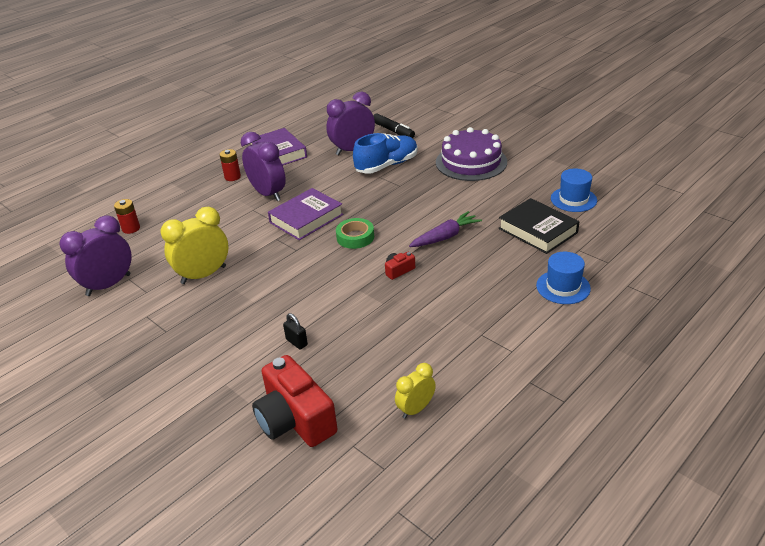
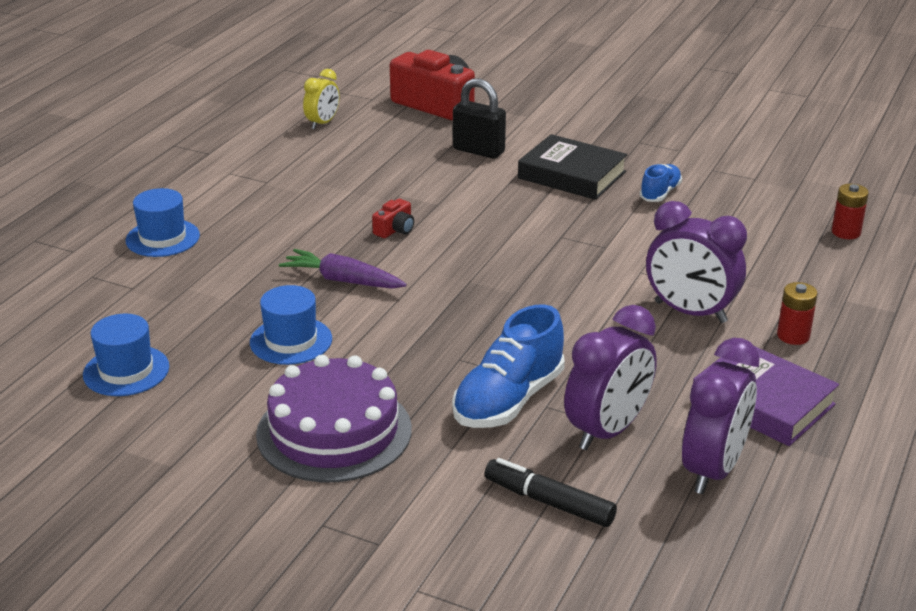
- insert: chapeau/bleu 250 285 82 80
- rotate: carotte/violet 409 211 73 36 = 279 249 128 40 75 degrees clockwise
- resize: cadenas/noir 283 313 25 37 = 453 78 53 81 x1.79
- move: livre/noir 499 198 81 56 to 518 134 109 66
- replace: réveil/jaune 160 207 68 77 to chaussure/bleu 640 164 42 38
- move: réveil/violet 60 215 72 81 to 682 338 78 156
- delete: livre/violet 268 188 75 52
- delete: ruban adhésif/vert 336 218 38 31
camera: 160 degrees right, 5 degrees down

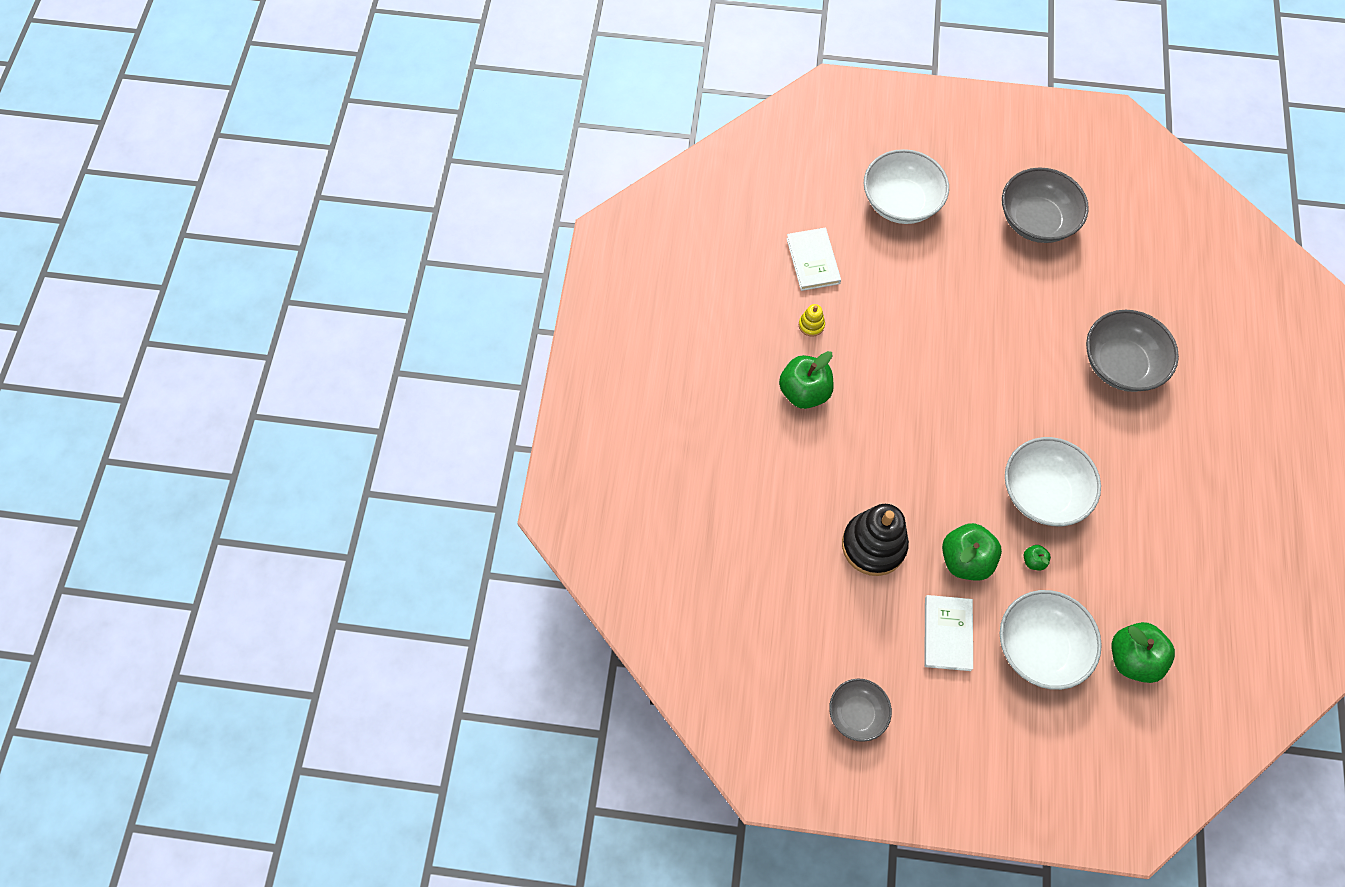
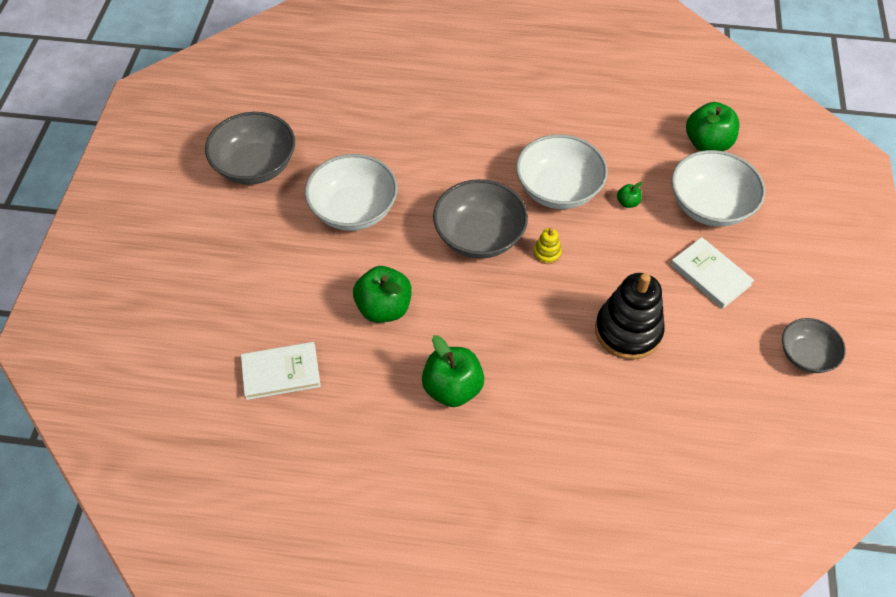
- move: bol/blanc 864 149 85 75 to 305 154 93 77
- move: pomme/vert 942 523 60 57 to 353 266 59 57
- move: bol/gris 1086 310 93 82 to 433 179 95 80
- move: jouet à empiler/jaune 799 304 26 33 to 533 228 29 36
- rotate: livre/blanc 924 595 49 76 = 670 237 84 72 45 degrees clockwise
camera: 90 degrees left, 10 degrees down

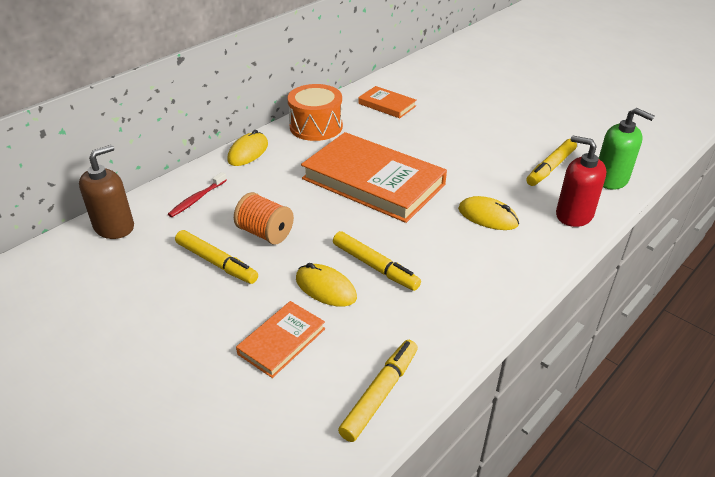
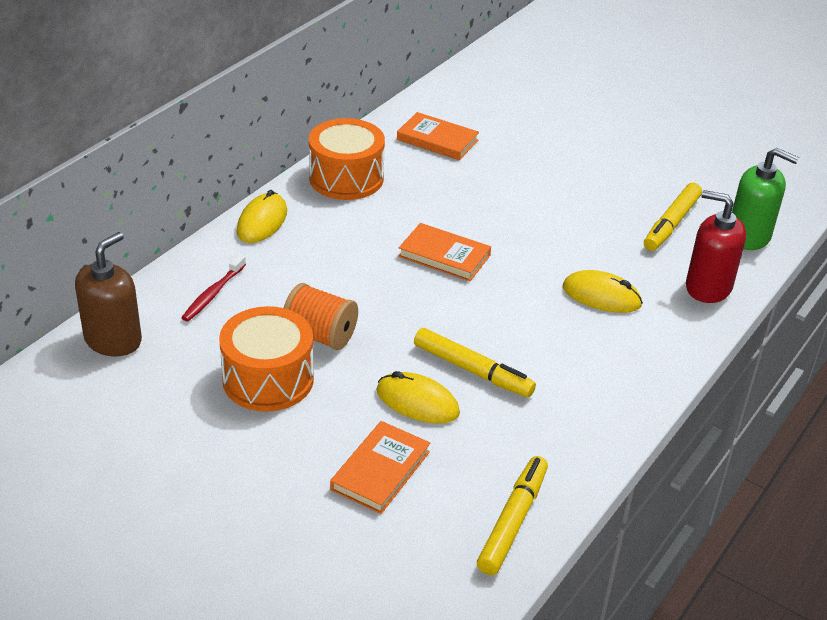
- replace: feutre/jaune 175 230 83 54 to tambour/orange 219 306 95 106
- resize: livre/orange 301 132 146 91 = 398 223 93 58 x0.48
camera: 10 degrees left, 0 degrees up

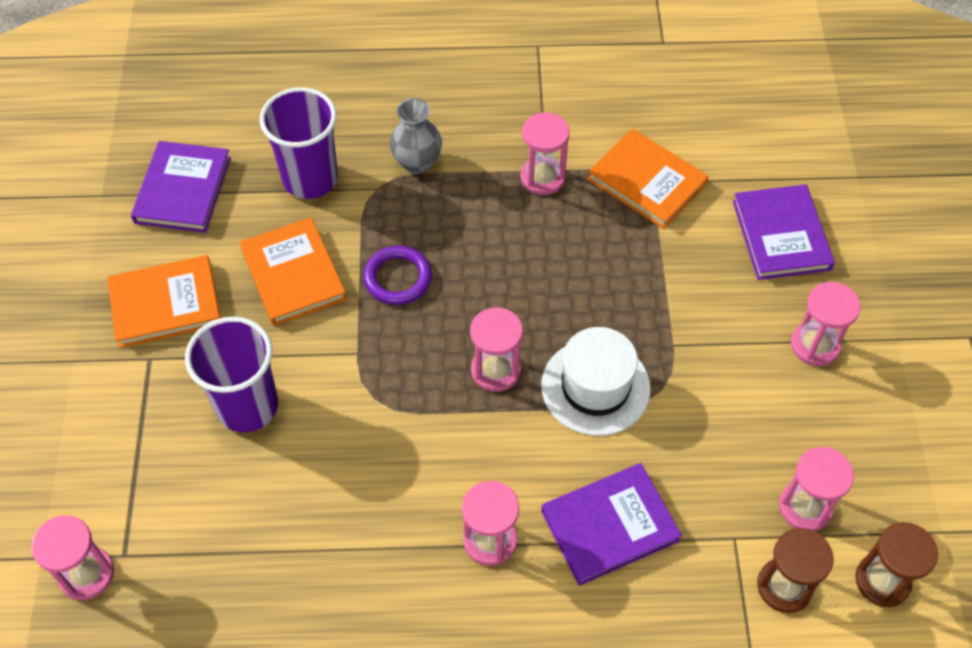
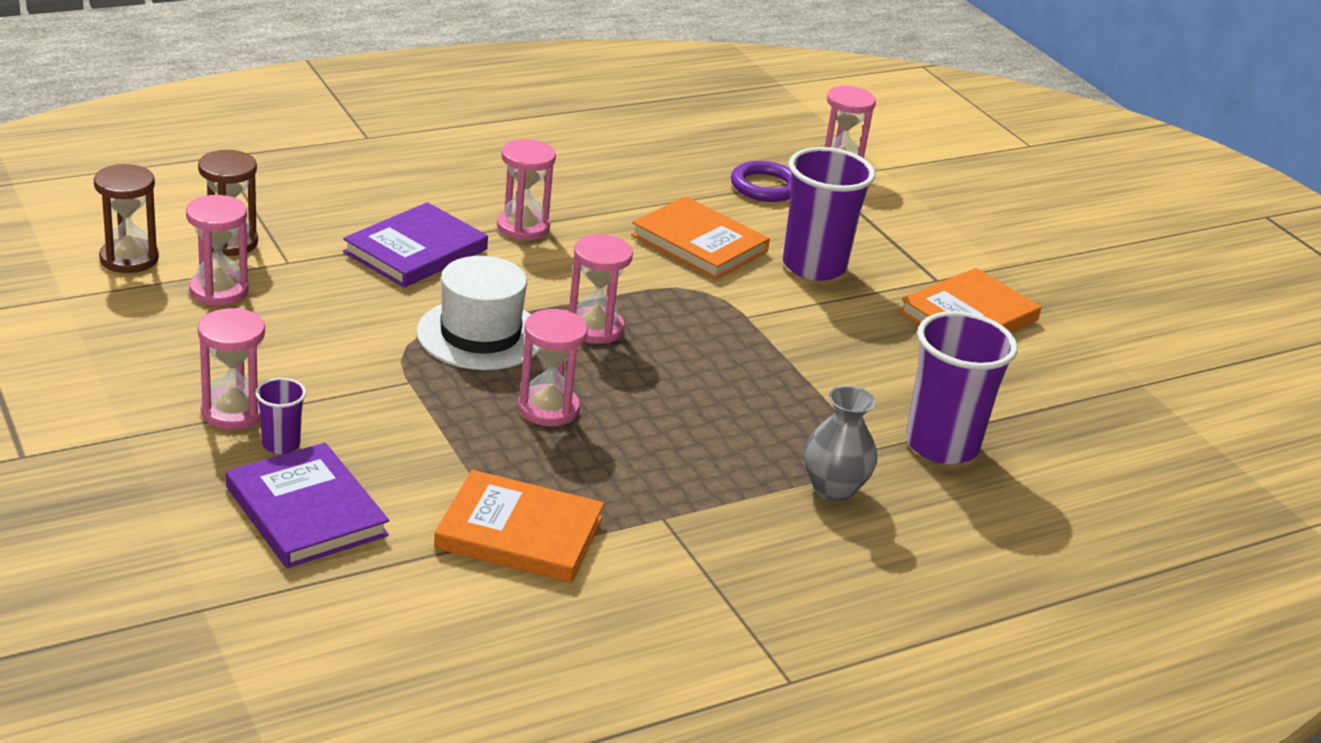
- insert: gobelet/violet 255 378 51 76
- move: sablier/rose 520 112 50 83 to 518 309 70 117
- move: livre/orange 240 217 107 109 to 631 196 139 84
- move: anneau/violet 363 246 69 59 to 731 161 60 41
- delete: livre/violet 131 141 100 92
camera: 150 degrees right, 25 degrees down

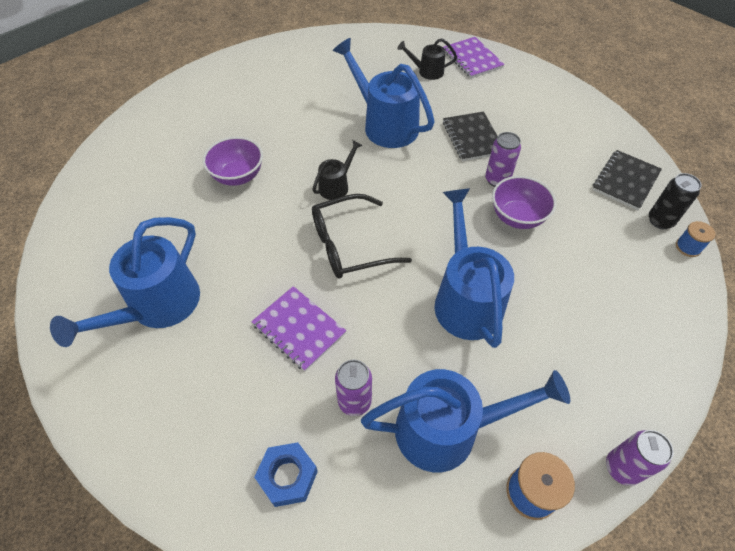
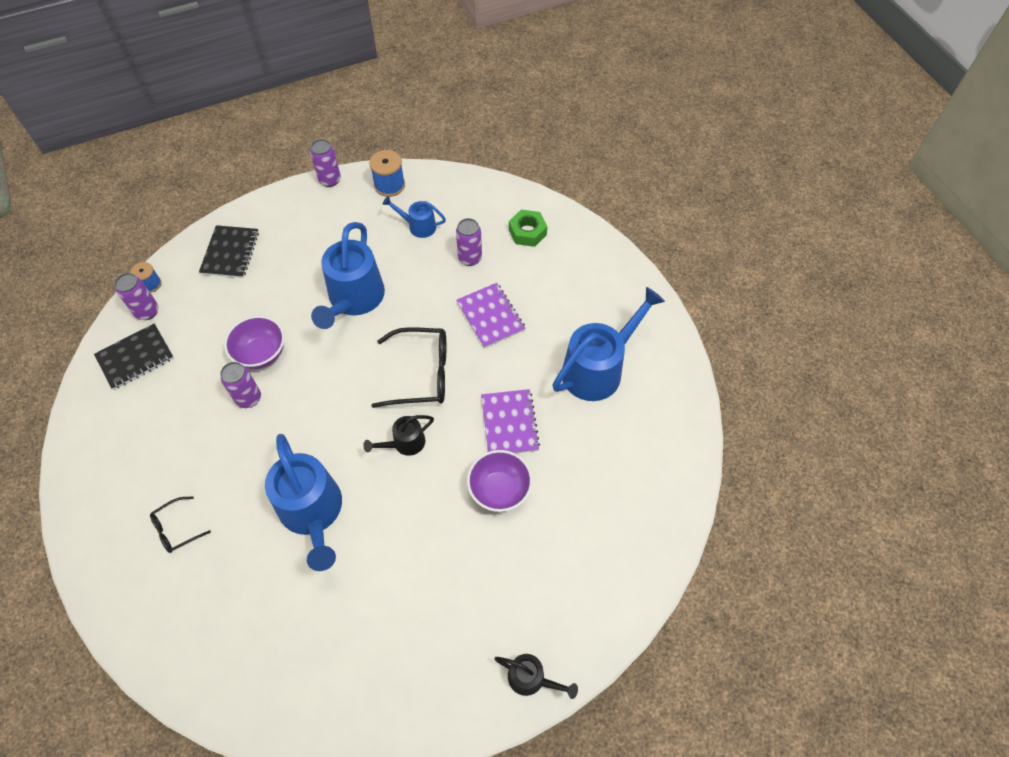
- recolor: canette/noir 649 173 53 56 to canette/violet 114 273 44 47
- insert: lunettes/noir 150 496 61 57
- move: carnet/noir 443 111 55 50 to 199 225 60 53
- resize: arrosoir/bleu 361 369 209 103 = 382 196 64 42 x0.51
- move: carnet/violet 443 37 62 41 to 481 389 59 64
- move: arrosoir/noir 397 38 60 42 to 494 654 84 45
- recolor: écrou/bleu 254 442 64 65 to écrou/vert 509 210 38 37
camera: 160 degrees left, 5 degrees up

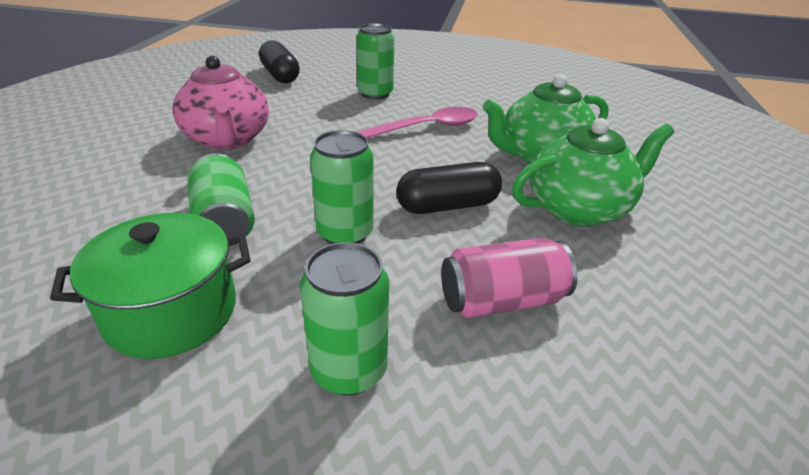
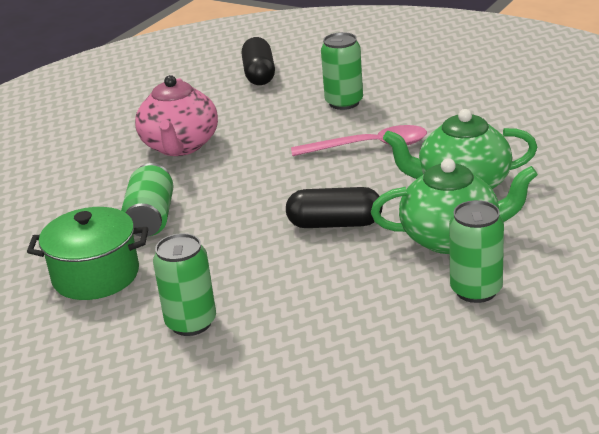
- move: canette/vert 310 130 64 114 to 449 200 55 103
- delete: canette/rose 441 238 137 80
camera: 25 degrees right, 5 degrees down

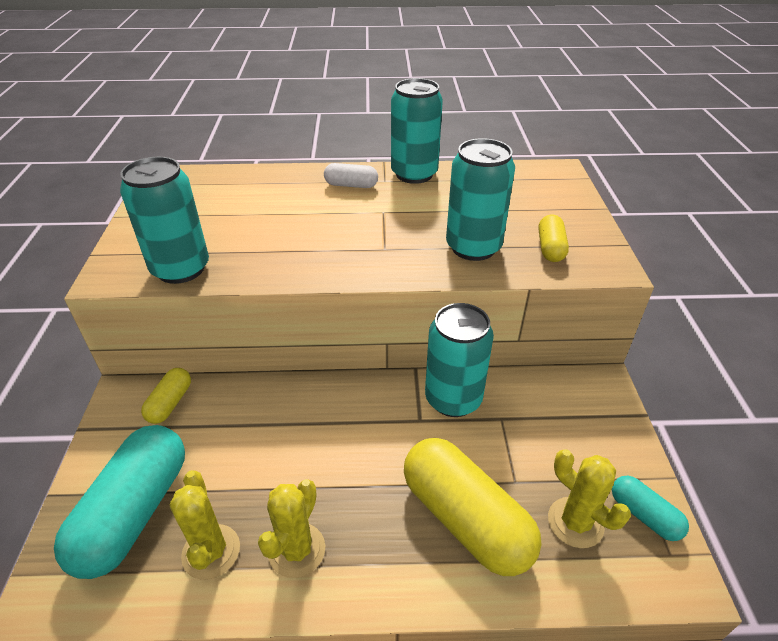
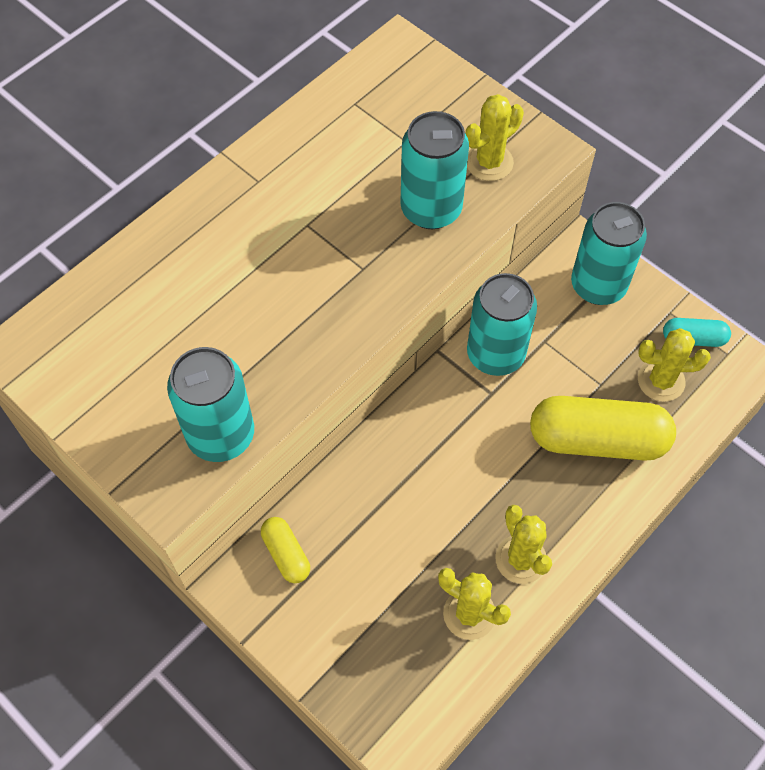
- replace: gélule/jaune 538 214 31 48 to cactus/jaune 466 94 58 87
- move: canette/turquoise 391 78 52 106 to 571 202 76 103
- delete: gélule/turquoise 54 425 131 154
- delete: gélule/blanc 324 163 54 25
camera: 45 degrees left, 20 degrees up

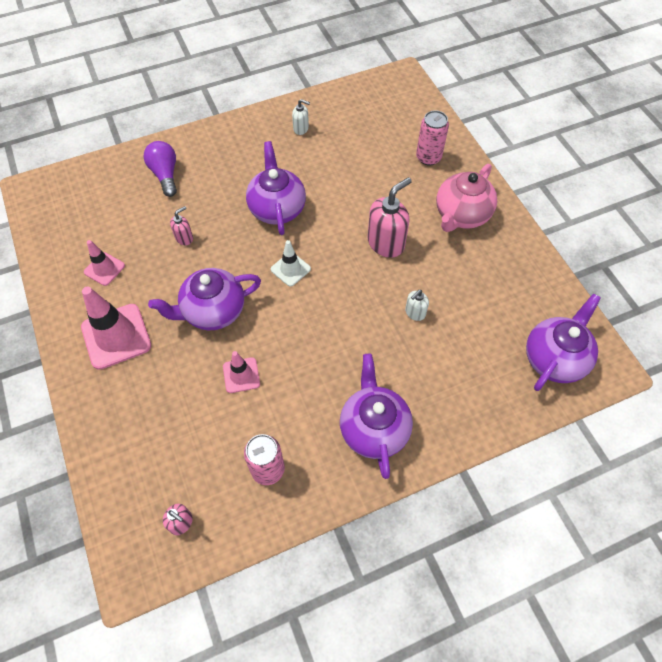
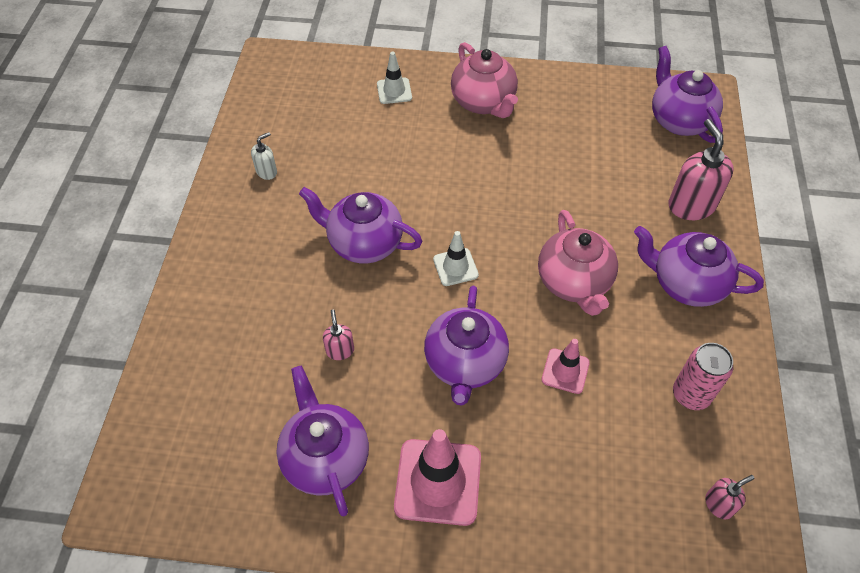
- replace: cône de chantier/rose 84 240 41 46 to théière/violet 276 366 93 150
- replace: canette/rose 416 110 33 55 to cône de chantier/blanc 377 51 35 53
- insert: théière/rose 538 210 80 106
- move: distributeur de savon/rose 367 177 45 81 to 669 119 65 101
- delete: ampoule/violet 144 141 33 56
- delete: distributeur de savon/blanc 405 290 24 31
camera: 60 degrees left, 5 degrees down

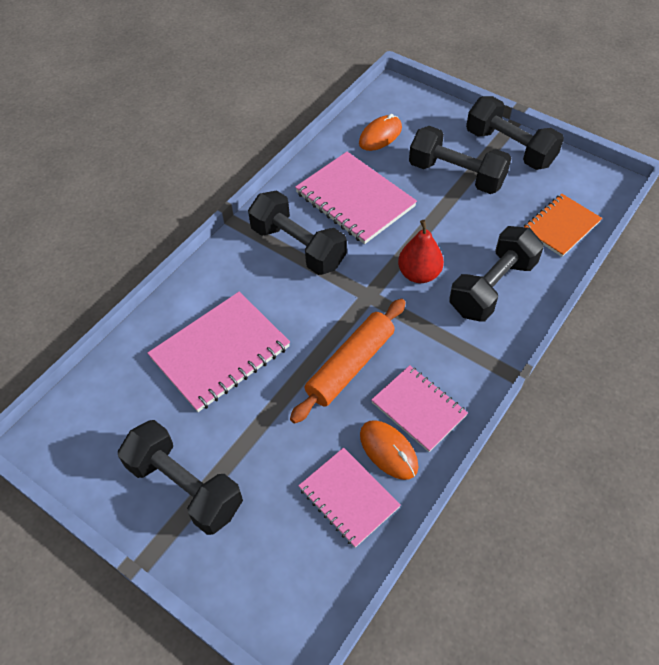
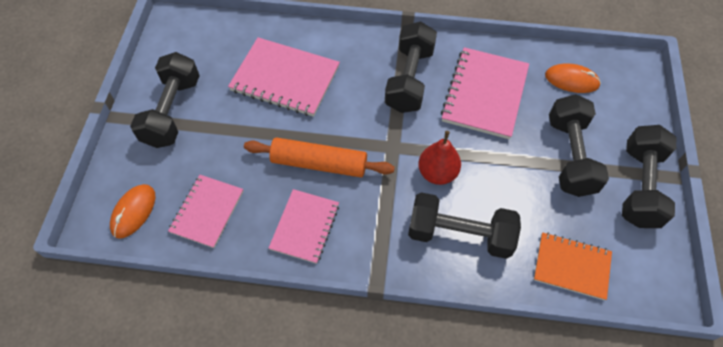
- move: souris/orange 360 420 58 60 to 110 184 46 55
camera: 60 degrees right, 5 degrees up

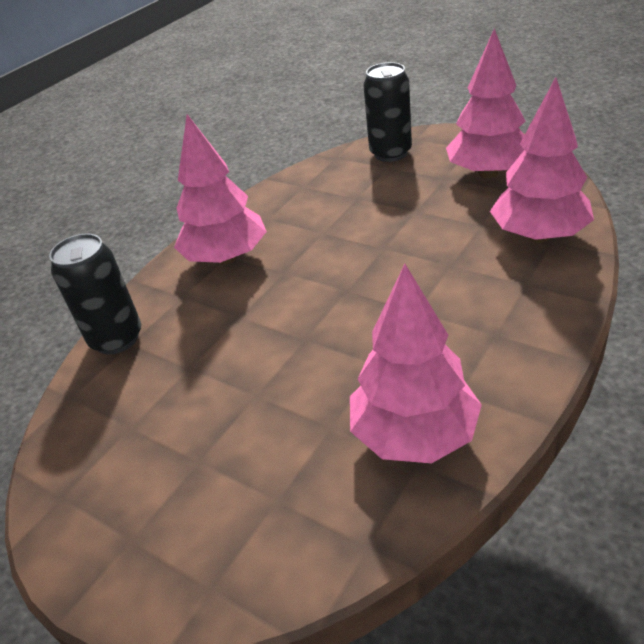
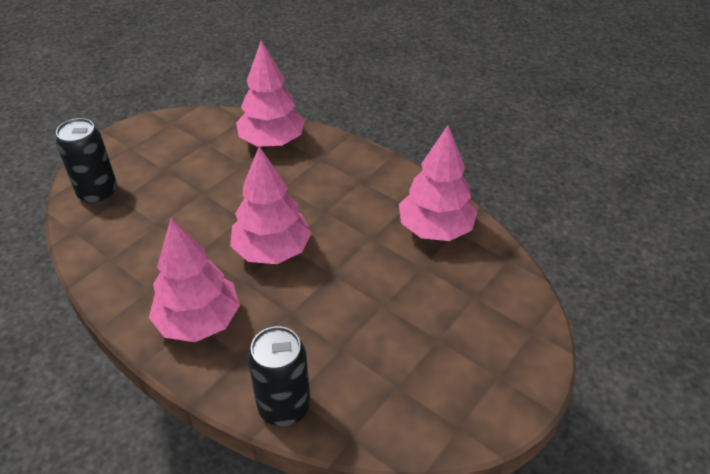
- move: arbre/rose 446 28 80 150 to 230 146 82 118
camera: 90 degrees left, 5 degrees up

